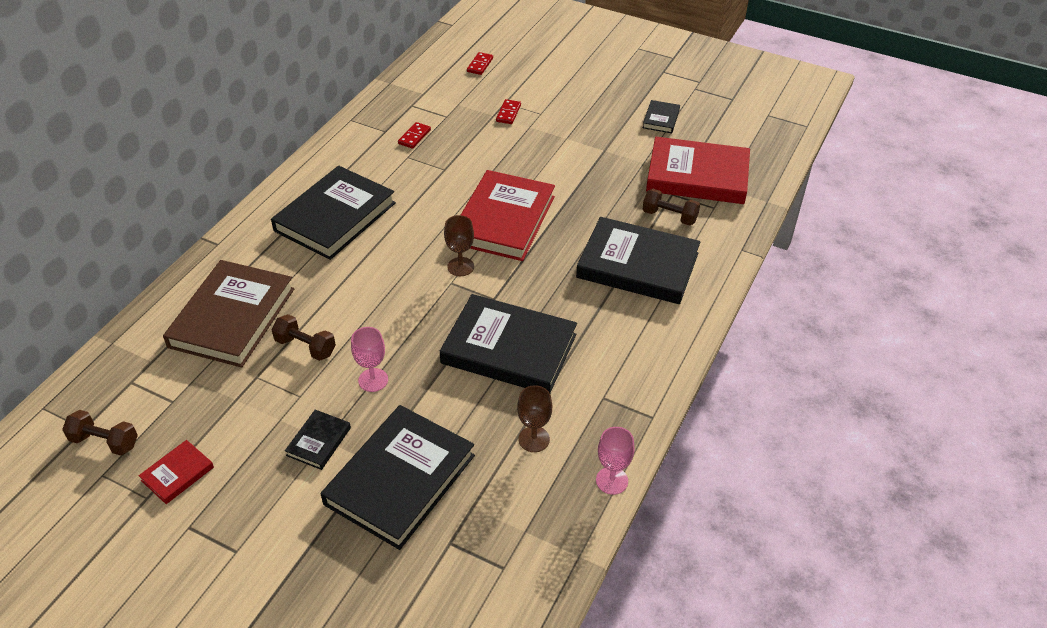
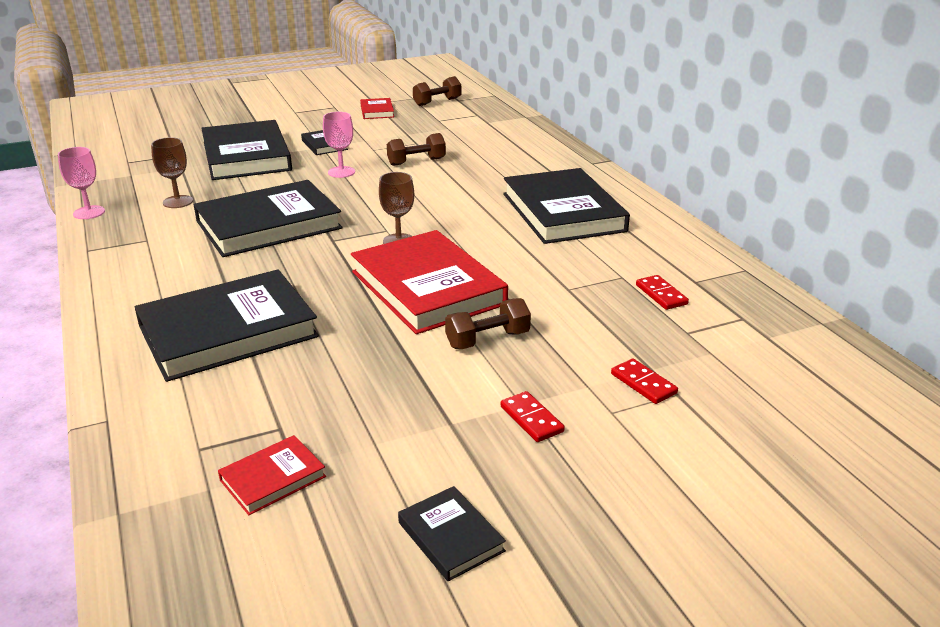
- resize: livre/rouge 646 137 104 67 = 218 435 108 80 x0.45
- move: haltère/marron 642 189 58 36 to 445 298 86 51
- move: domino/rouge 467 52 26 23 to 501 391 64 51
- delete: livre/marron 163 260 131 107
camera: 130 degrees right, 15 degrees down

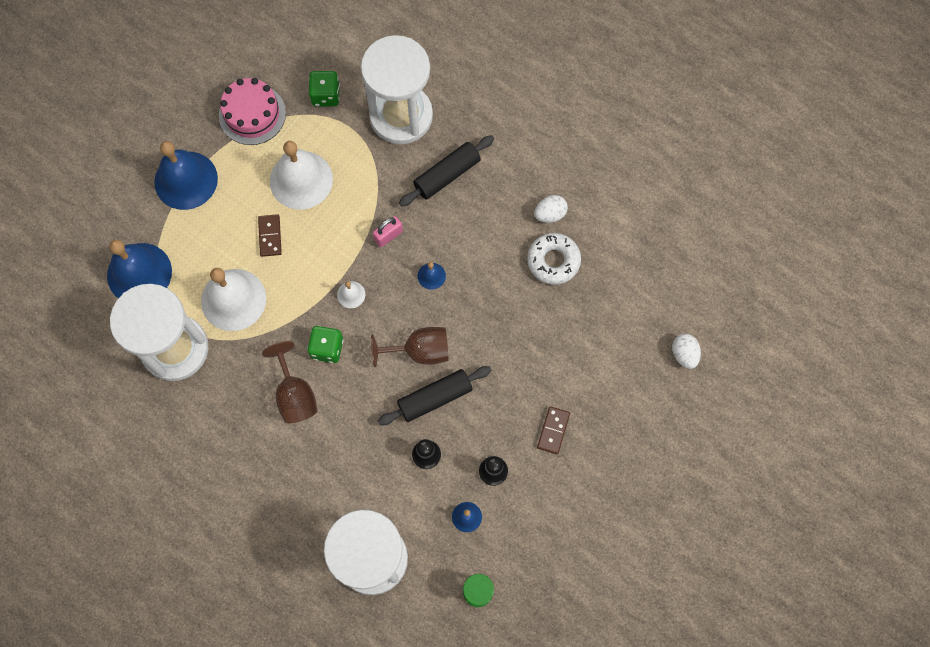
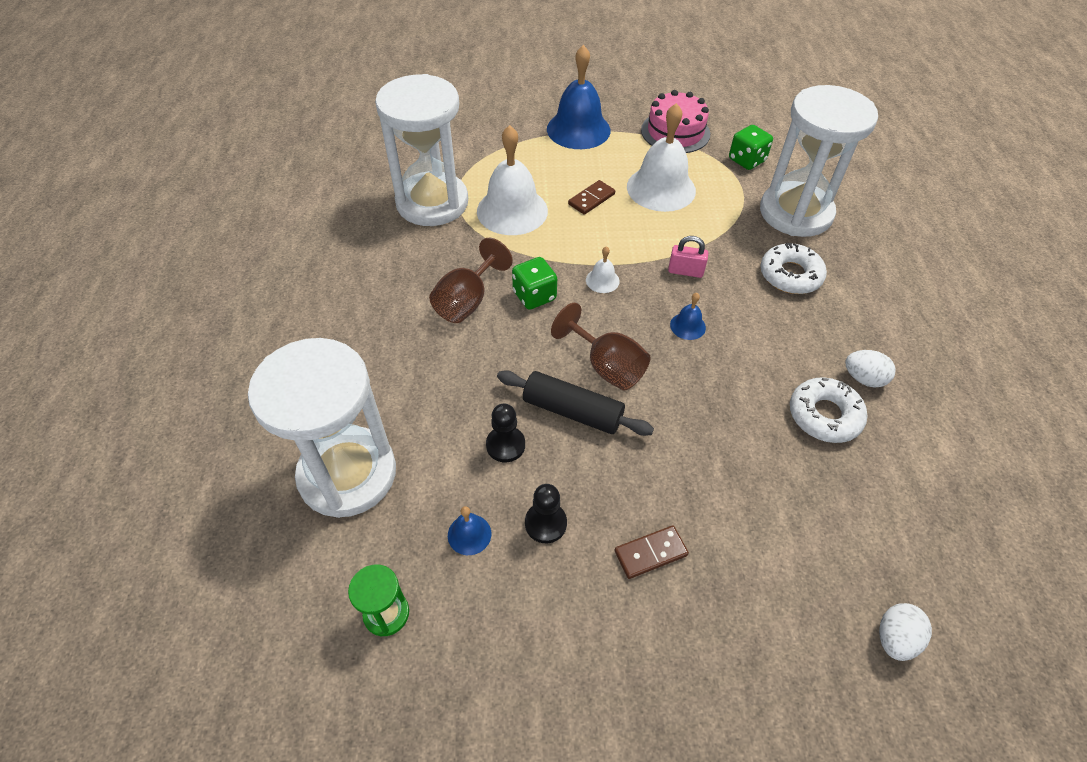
- replace: rouleau à pâtisserie/noir 399 135 95 71 to beignet/blanc 760 243 67 51
- delete: cloche/bleu 107 240 65 58
camera: 50 degrees right, 20 degrees down

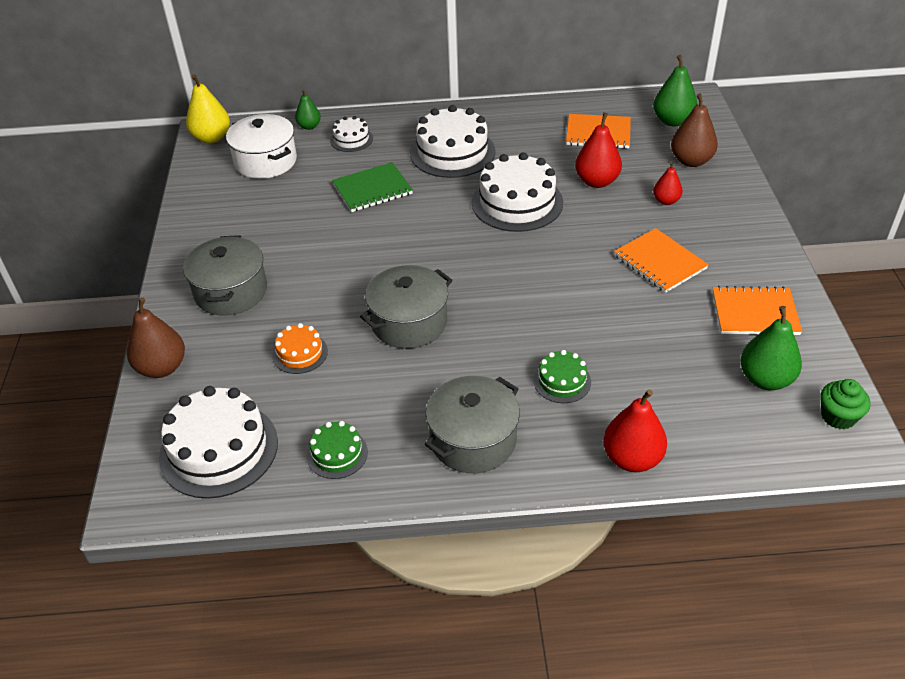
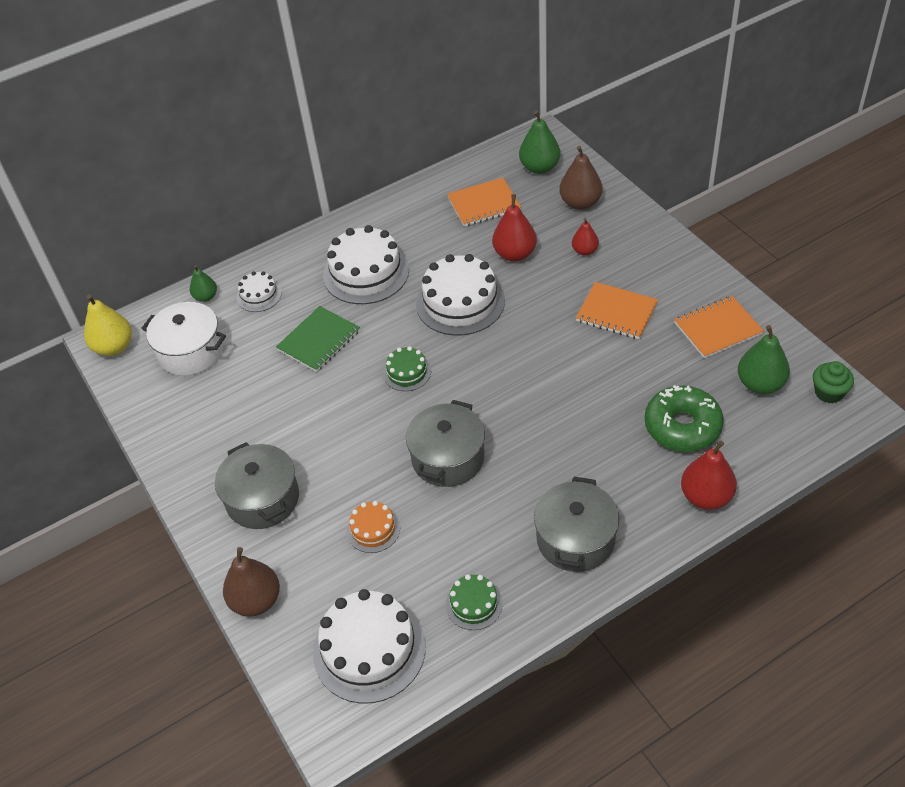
- move: gâteau/vert 533 350 58 53 to 383 346 48 45
- insert: beignet/vert 644 385 80 67
camera: 25 degrees left, 5 degrees up

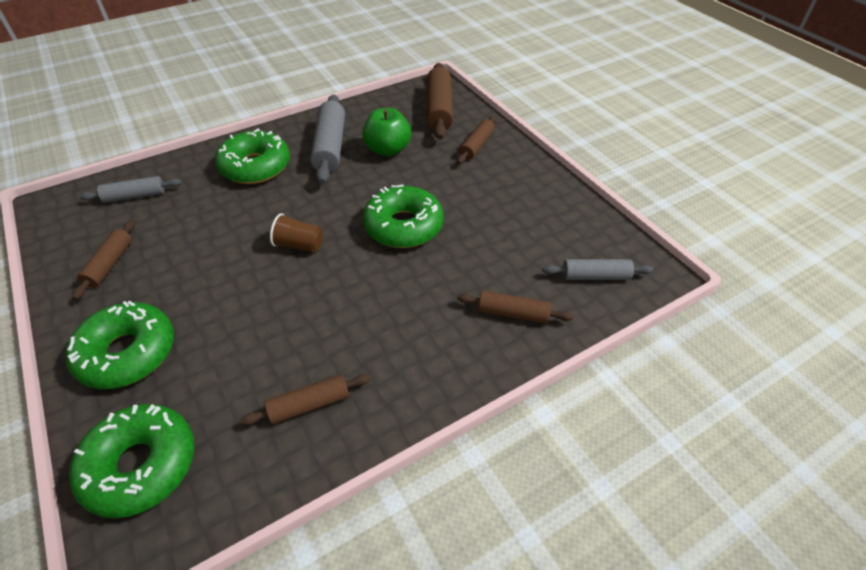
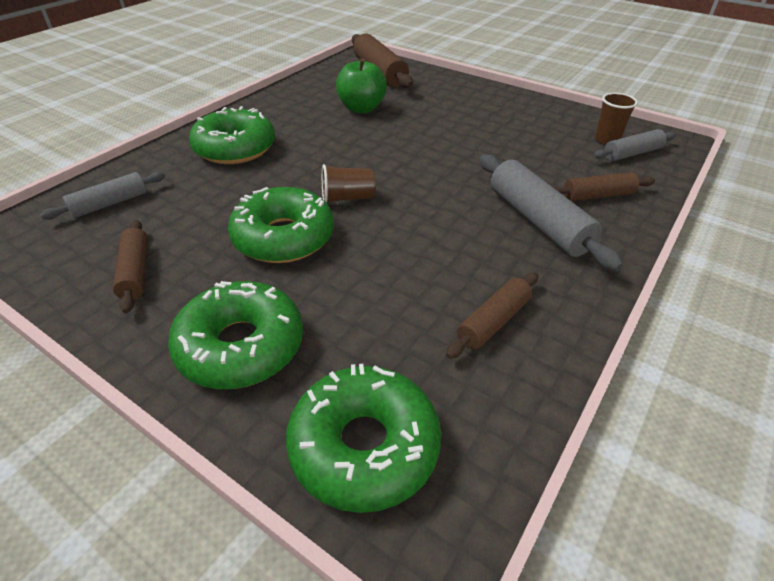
- move: beignet/vert 363 184 81 64 to 228 187 106 76
- move: rouleau à pâtisserie/gris 310 95 35 89 to 480 154 143 117
- insert: gobelet/marron 595 93 43 52
- delete: rouleau à pâtisserie/marron 457 116 39 48
camera: 25 degrees left, 5 degrees down

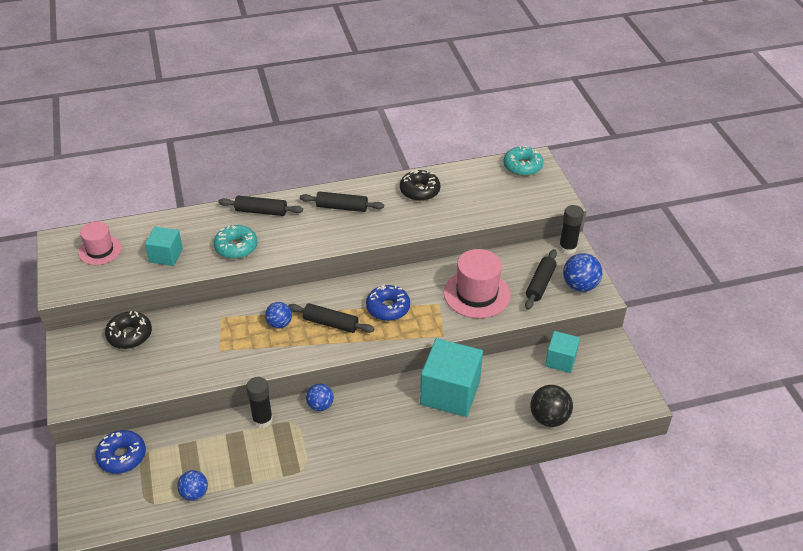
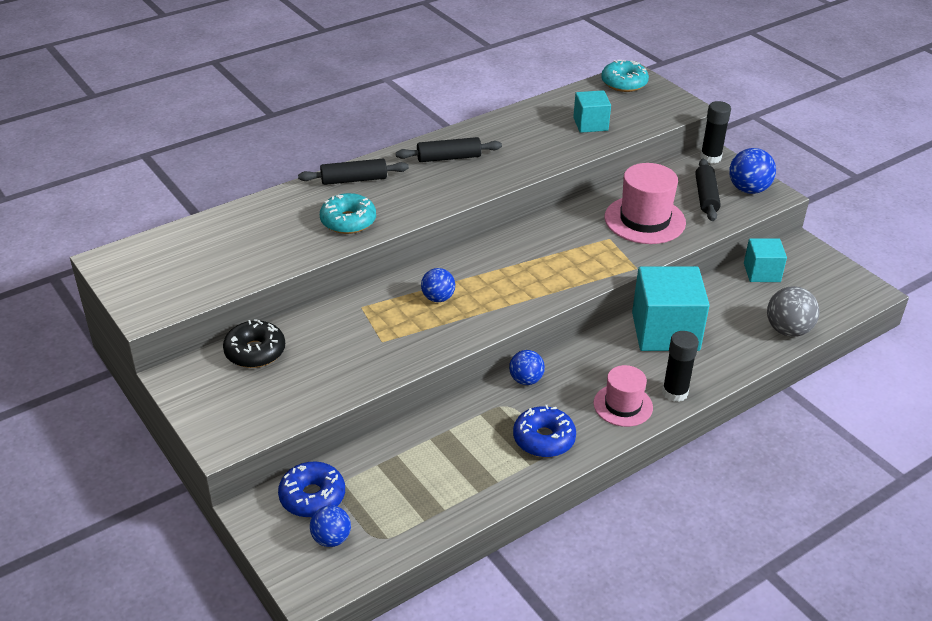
- move: balle/bleu 177 470 31 31 to 310 505 41 42
- move: beignet/bleu 366 285 44 36 to 513 405 63 52
- move: cube/turquoise 145 227 38 39 to 573 90 38 43
- move: chapeau/rose 78 221 44 44 to 593 365 60 62
- move: bâton de colle/noir 246 377 27 51 to 662 331 37 71
- recolor: balle/noir 530 385 43 42 to balle/gris 767 286 53 51
- delete: rouleau à pâtisserie/noir 288 303 86 30
- delete: beignet/noir 400 169 41 32
camera: 20 degrees left, 5 degrees down

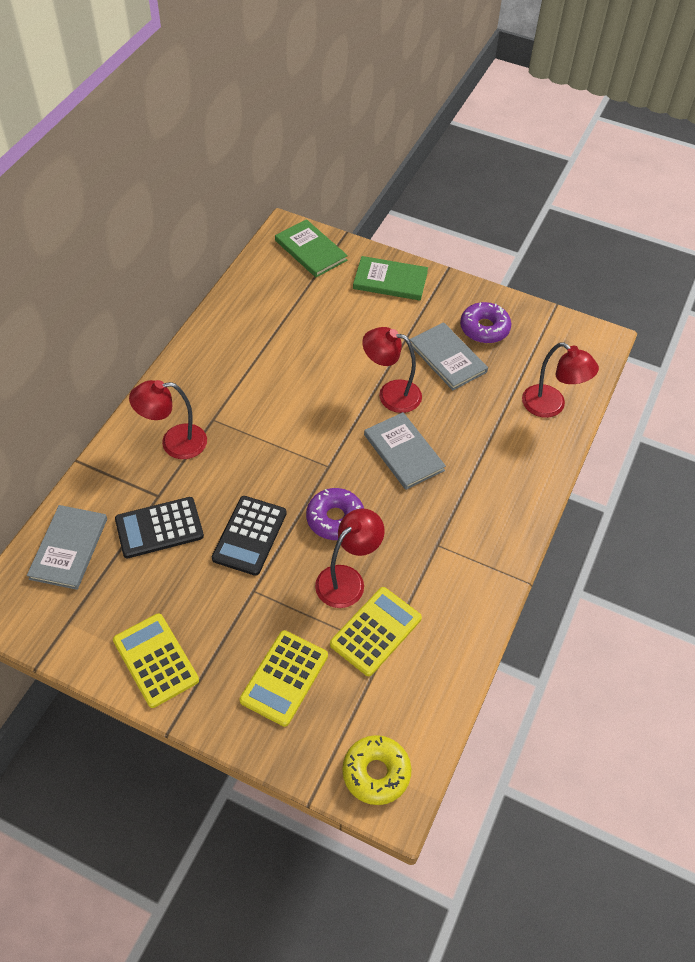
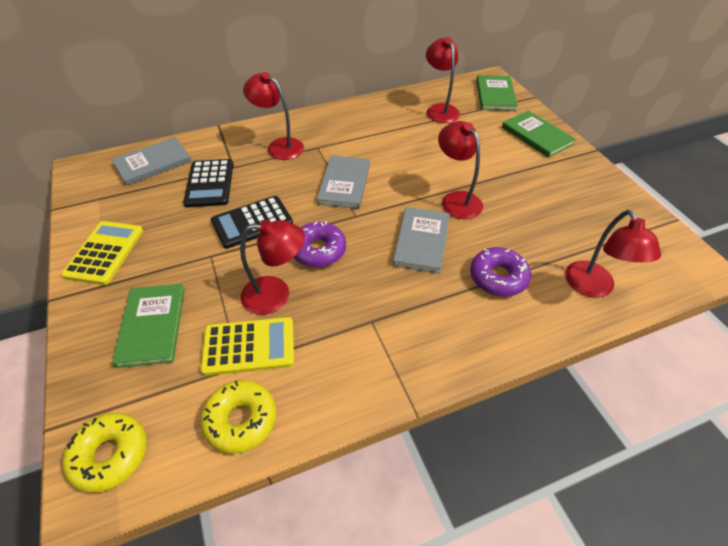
- replace: calculatrice/jaune 240 630 88 97 to livre/vert 112 284 73 84
- rotate: calculatrice/noir 115 497 89 61 = 183 159 50 48 120 degrees counterclockwise
- insert: beignet/jaune 201 380 75 73
- move: livre/gris 410 322 78 68 to 317 156 53 53
- insert: lampe/rouge 426 37 34 86
- move: beignet/violet 460 302 51 41 to 470 247 61 50
camera: 45 degrees right, 5 degrees down

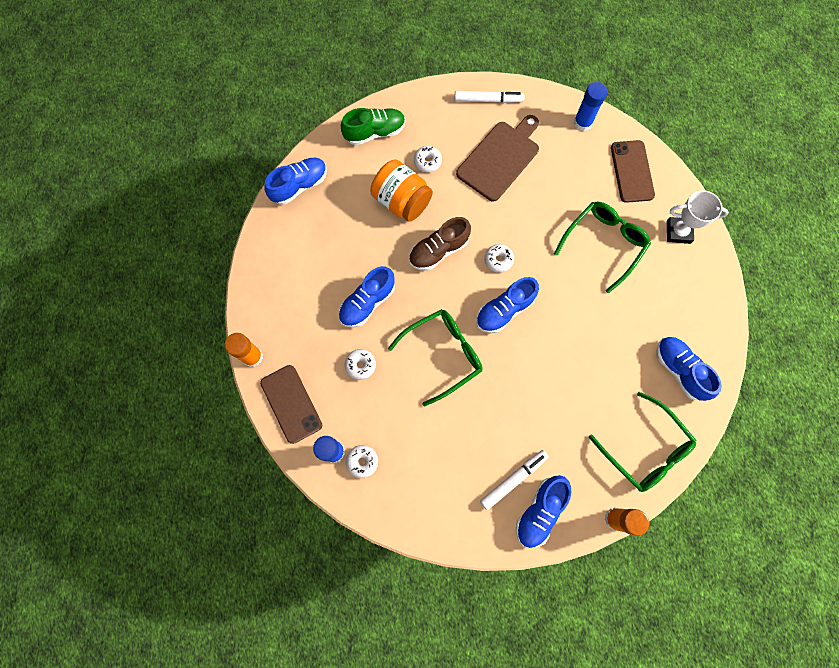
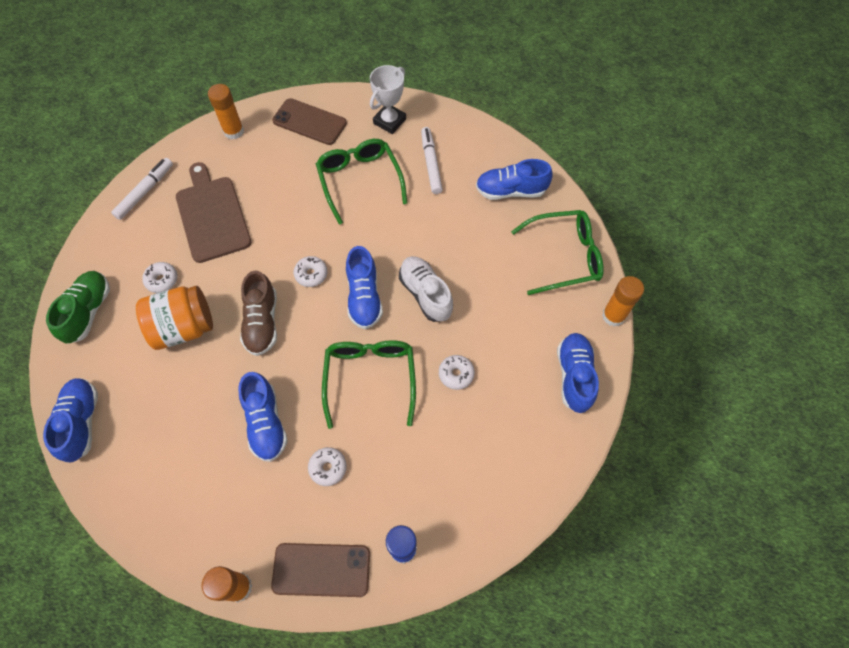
- recolor: bâton de colle/bleu 574 82 33 49 to bâton de colle/orange 208 84 36 55
- insert: chaussure/blanc 399 256 54 66
- move: feutre/blanc 480 450 69 60 to 421 127 22 67
- move: beignet/blanc 346 445 32 33 to 439 355 36 35
- rotate: chaussure/bleu 516 475 55 73 = 557 333 42 80 150 degrees counterclockwise
camera: 60 degrees left, 10 degrees down

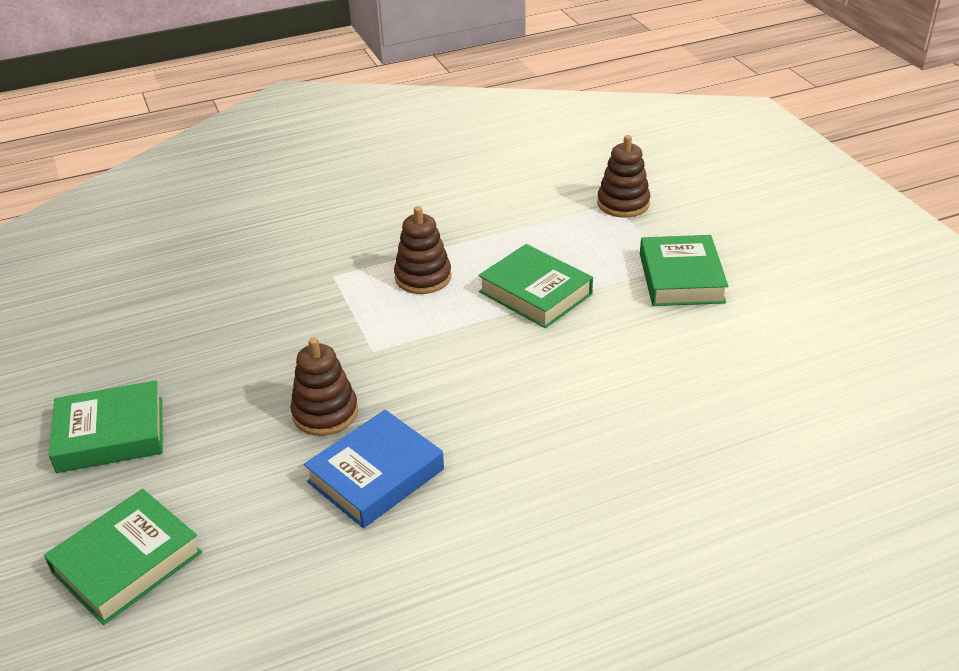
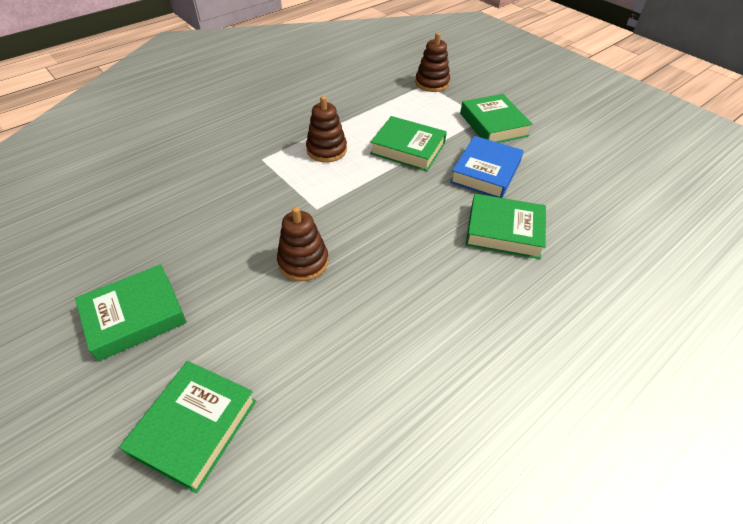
- move: livre/bleu 304 410 140 118 to 450 136 74 62
- insert: livre/vert 466 194 80 65
camera: 20 degrees left, 10 degrees up

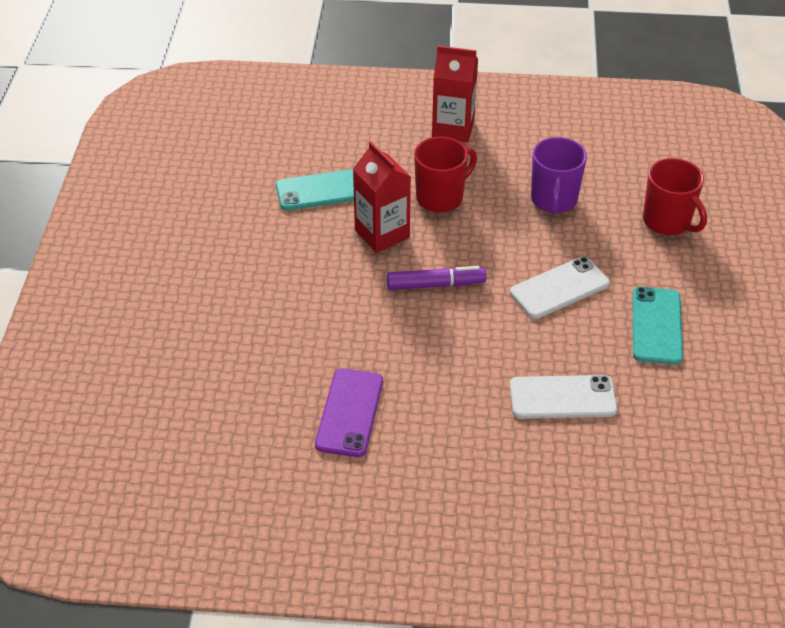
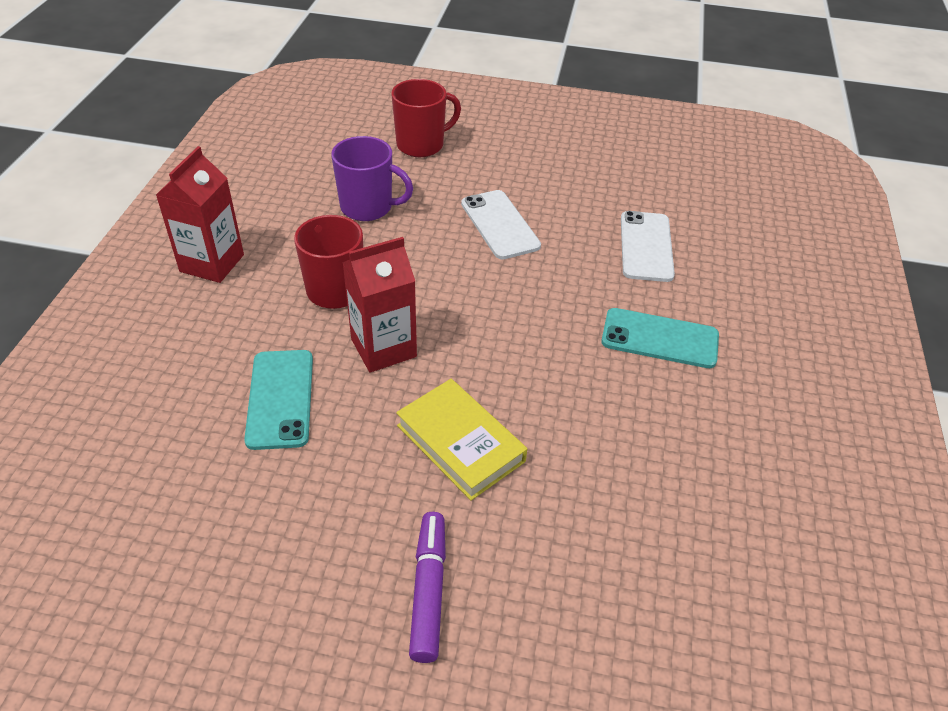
- insert: livre/jaune 396 379 131 122
- move: feutre/violet 387 266 100 24 to 409 512 37 151
- move: téléphone/turquoise 632 287 51 78 to 601 308 118 60
- delete: téléphone/violet 315 368 68 89
camera: 85 degrees left, 0 degrees up

